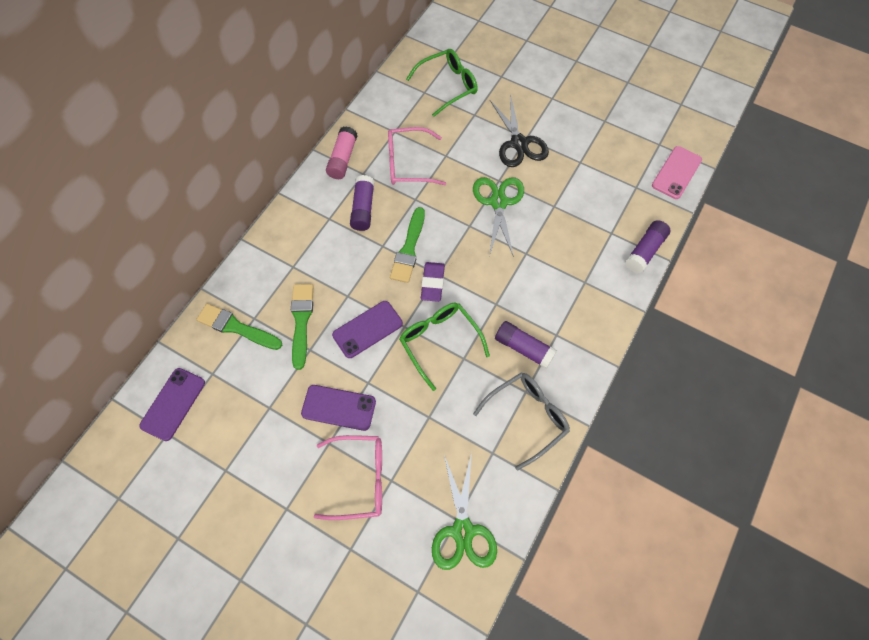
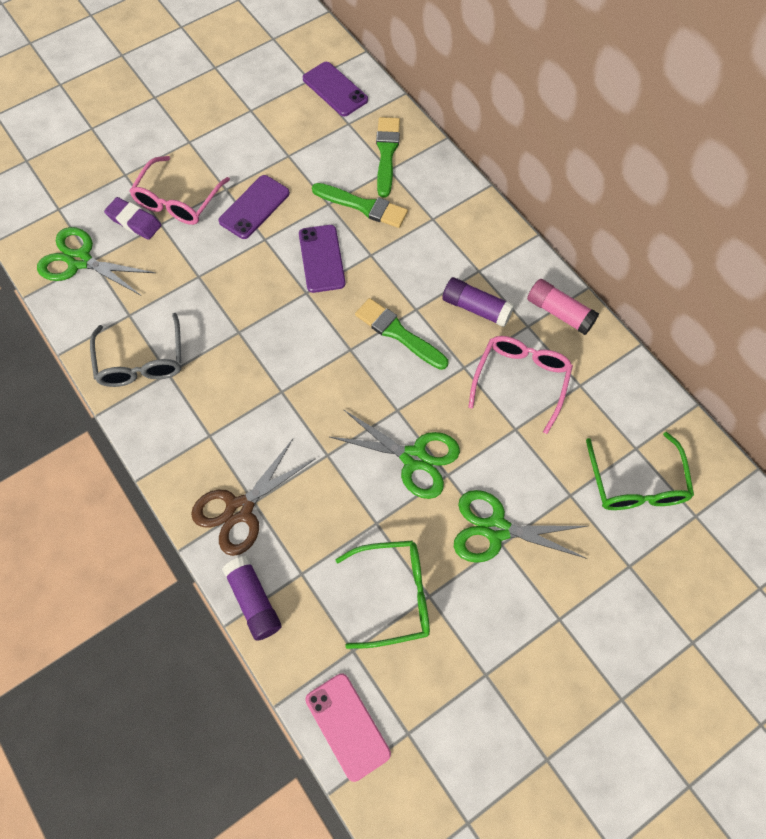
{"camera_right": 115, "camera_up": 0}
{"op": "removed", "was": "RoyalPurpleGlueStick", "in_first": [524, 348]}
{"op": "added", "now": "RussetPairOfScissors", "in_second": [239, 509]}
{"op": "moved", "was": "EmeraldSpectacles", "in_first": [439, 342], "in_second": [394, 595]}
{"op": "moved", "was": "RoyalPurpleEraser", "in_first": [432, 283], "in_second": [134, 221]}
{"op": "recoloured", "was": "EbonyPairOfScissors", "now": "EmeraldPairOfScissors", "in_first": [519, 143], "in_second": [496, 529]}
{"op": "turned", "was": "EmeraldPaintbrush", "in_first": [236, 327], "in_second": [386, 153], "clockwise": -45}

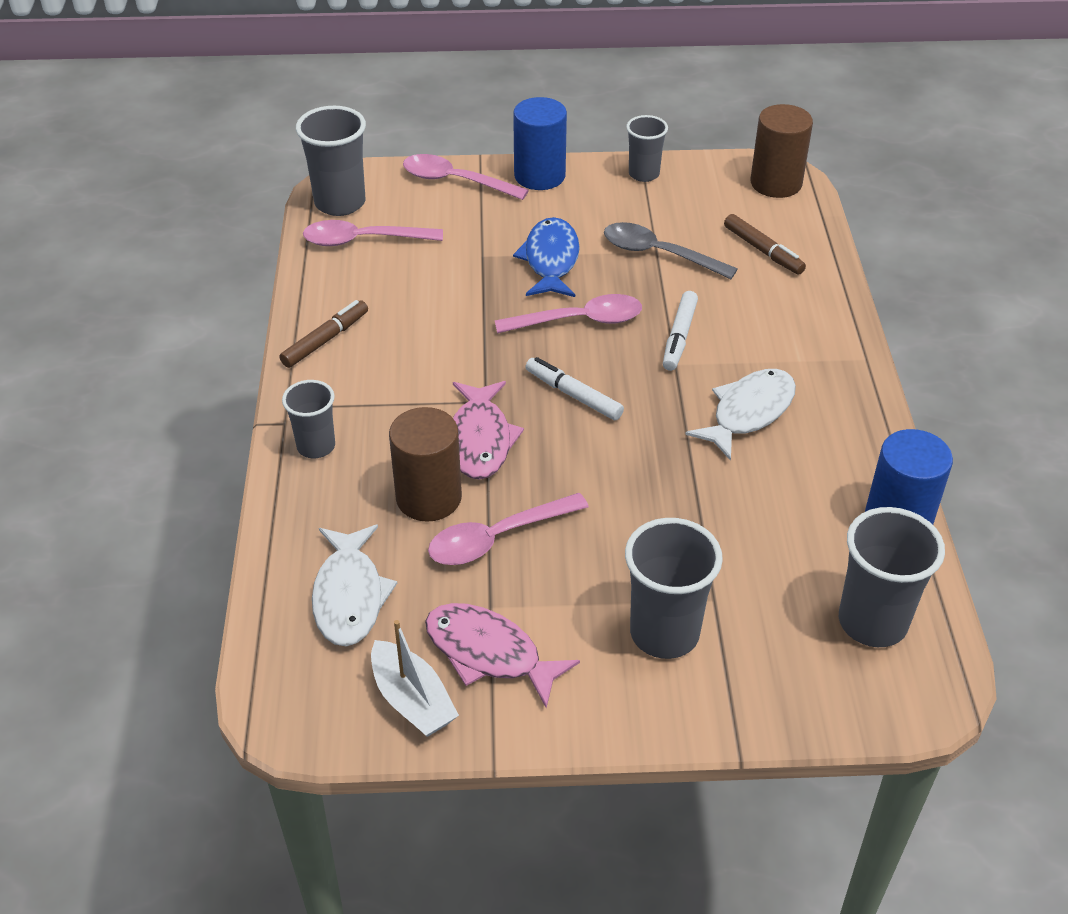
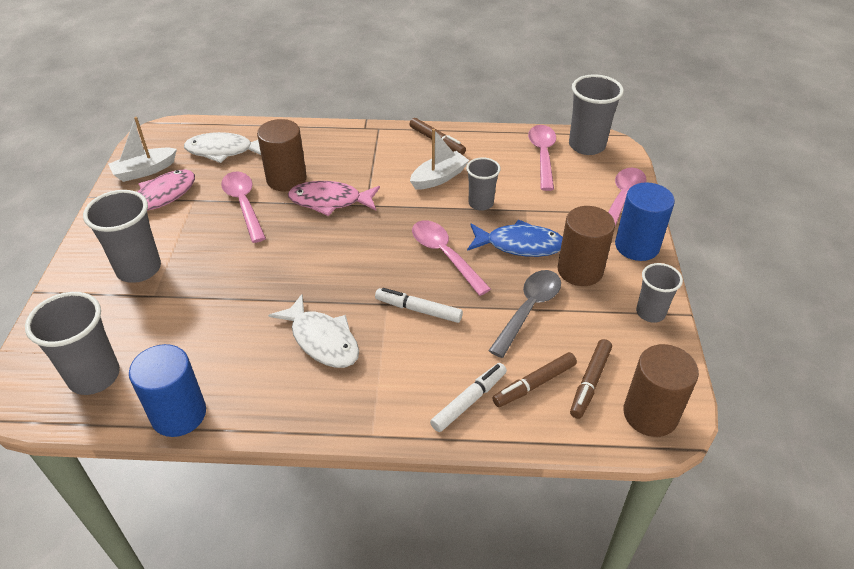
{"camera_right": 95, "camera_up": 0}
{"op": "added", "now": "WhiteBoat", "in_second": [439, 178]}
{"op": "added", "now": "RussetCylinderShape", "in_second": [580, 270]}
{"op": "added", "now": "RussetFeltPen", "in_second": [589, 382]}
{"op": "moved", "was": "GrayCup", "in_first": [316, 446], "in_second": [481, 203]}
{"op": "moved", "was": "WhiteFeltPen", "in_first": [573, 395], "in_second": [469, 401]}
{"op": "turned", "was": "PinkSpoon", "in_first": [579, 320], "in_second": [444, 255], "clockwise": 150}

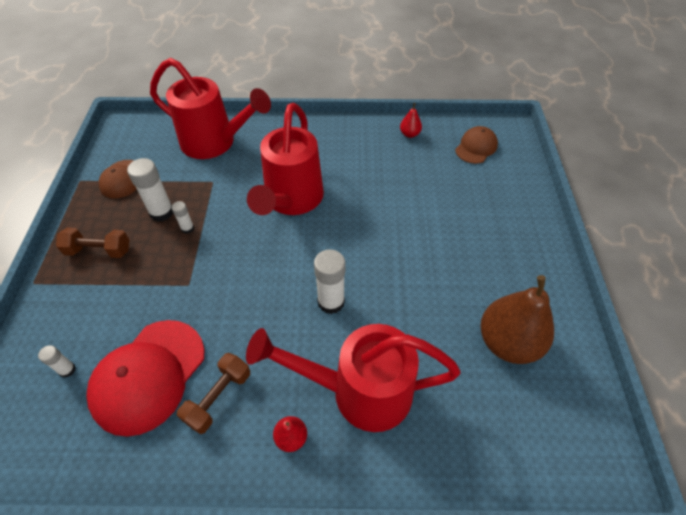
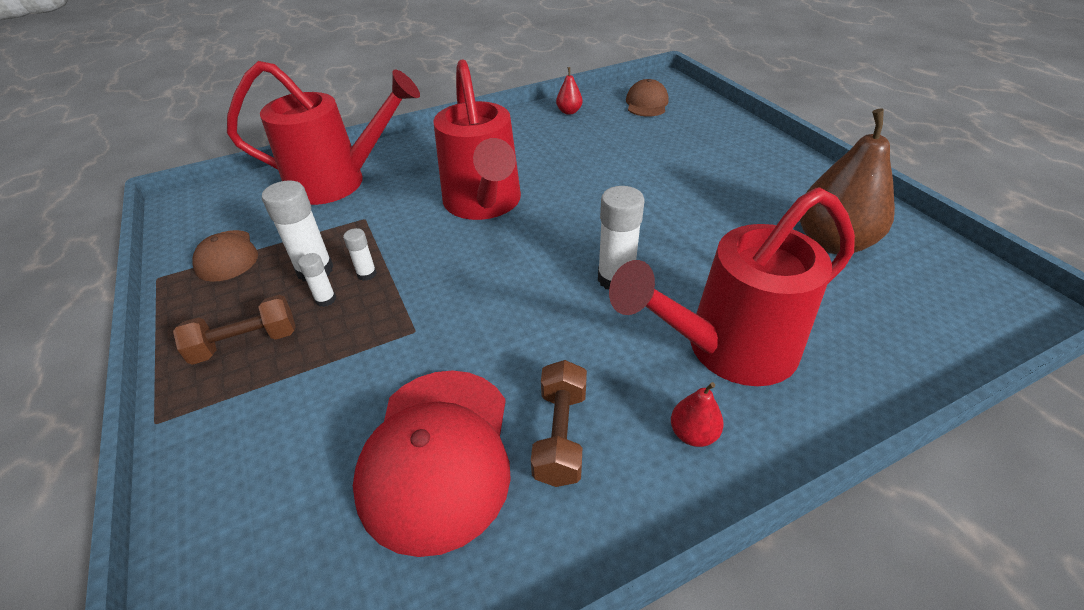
{"camera_right": -25, "camera_up": -10}
{"op": "moved", "was": "WhiteGlueStick", "in_first": [67, 370], "in_second": [325, 299]}

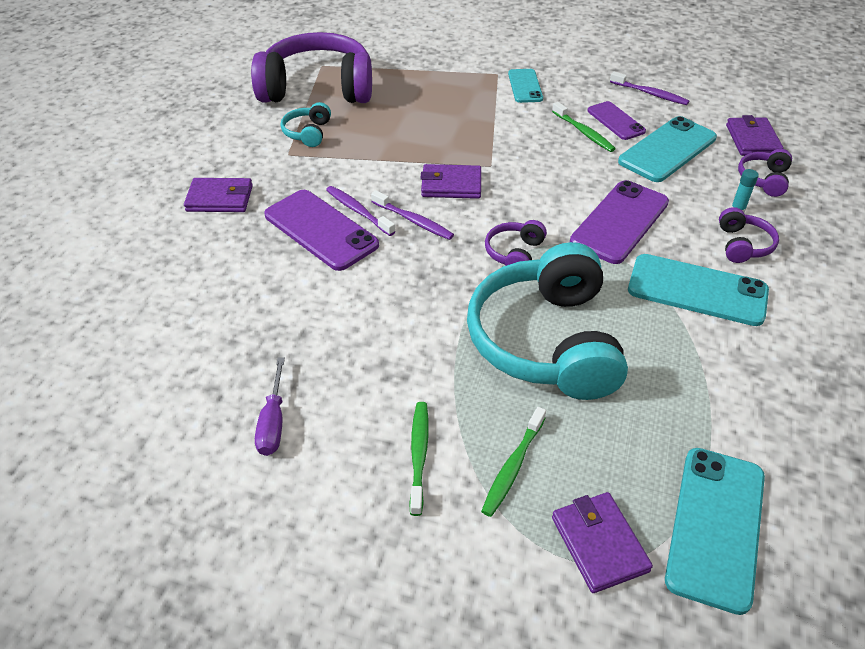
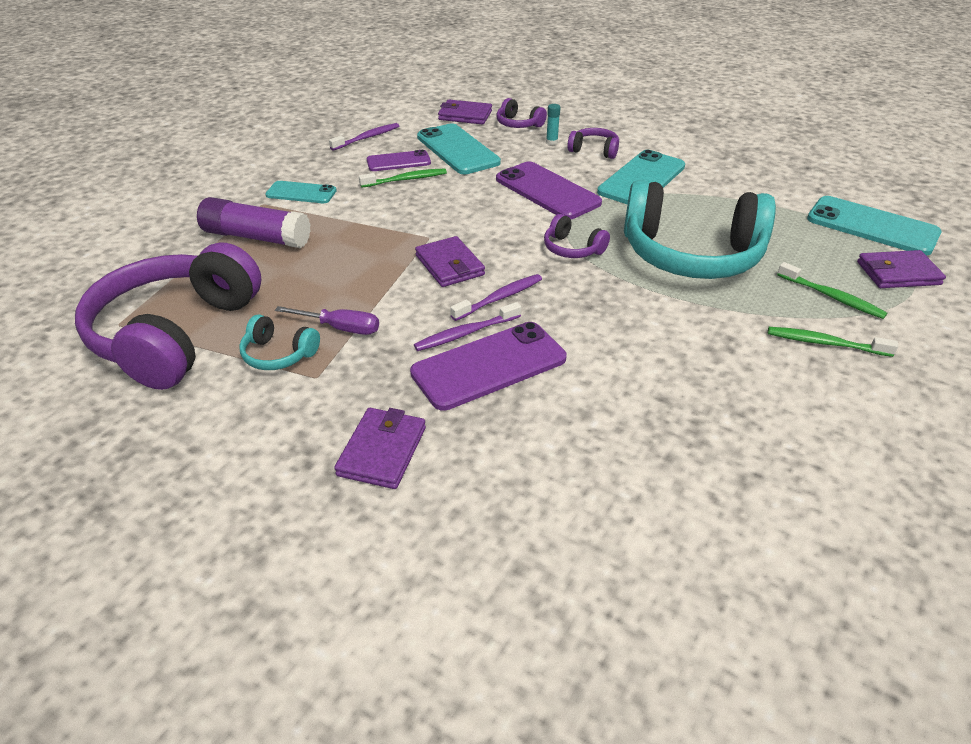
{"camera_right": -75, "camera_up": -5}
{"op": "added", "now": "RoyalPurpleGlueStick", "in_second": [256, 237]}
{"op": "moved", "was": "RoyalPurpleFlatScrewdriver", "in_first": [273, 422], "in_second": [341, 328]}
{"op": "turned", "was": "RoyalPurpleWallet", "in_first": [451, 185], "in_second": [449, 265], "clockwise": -45}

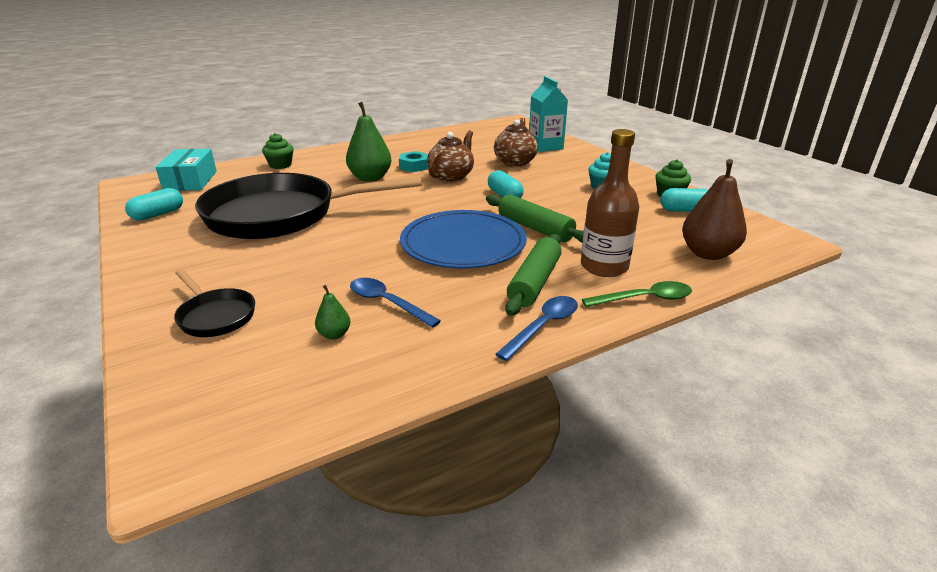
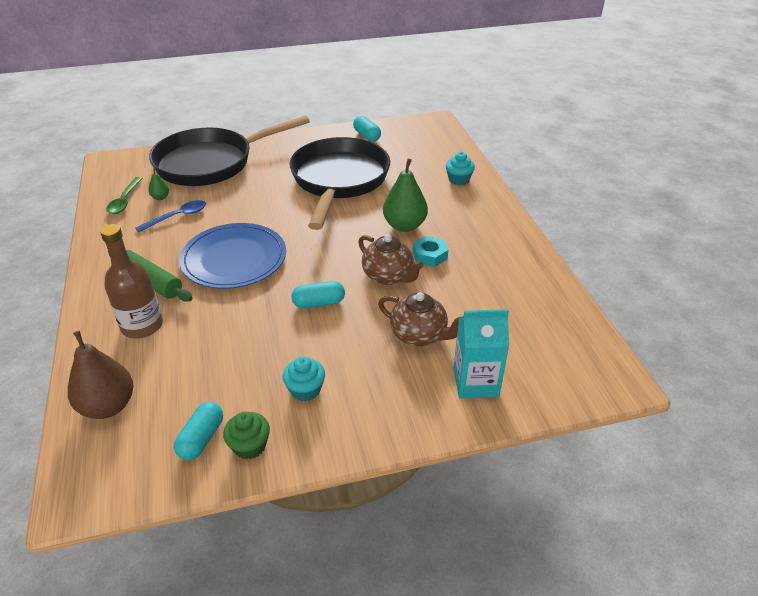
{"camera_right": 105, "camera_up": 10}
{"op": "removed", "was": "AquaParcel", "in_first": [190, 181]}
{"op": "removed", "was": "EmeraldRollingPin", "in_first": [535, 228]}
{"op": "removed", "was": "RoyalBlueSpoon", "in_first": [543, 326]}
{"op": "moved", "was": "EmeraldSpoon", "in_first": [644, 299], "in_second": [124, 201]}
{"op": "recoloured", "was": "EmeraldCupcake", "now": "AquaCupcake", "in_first": [280, 165], "in_second": [458, 180]}
{"op": "resized", "was": "EbonyFryingPan", "in_first": [215, 316], "in_second": [211, 163], "ratio": 2.33}

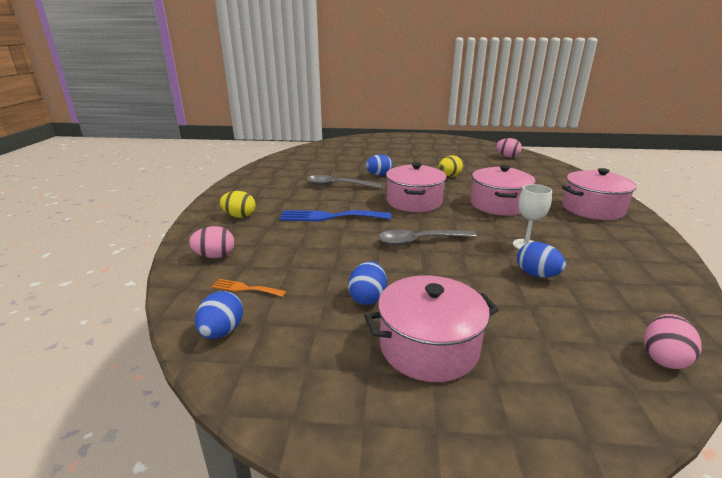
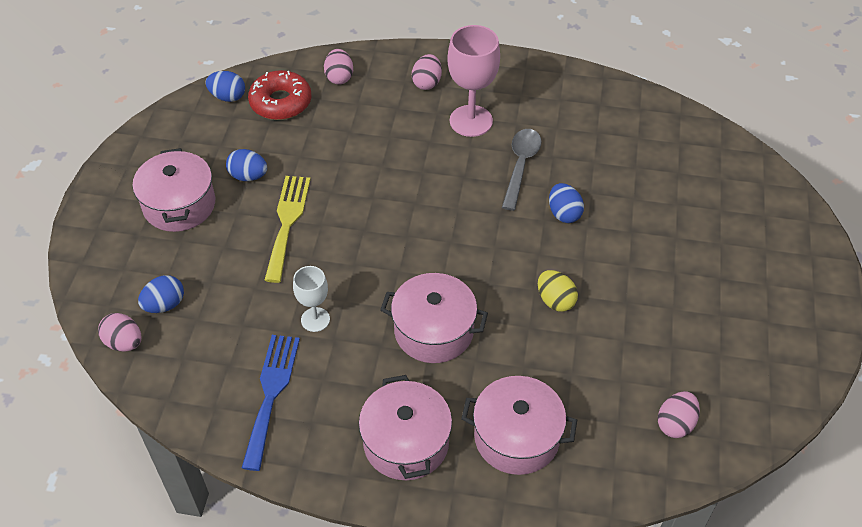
{"camera_right": 95, "camera_up": 25}
{"op": "removed", "was": "GraySpoon", "in_first": [420, 241]}
{"op": "added", "now": "YellowDinnerFork", "in_second": [287, 222]}
{"op": "added", "now": "PinkGoblet", "in_second": [471, 121]}
{"op": "moved", "was": "RoyalBlueDinnerFork", "in_first": [330, 217], "in_second": [271, 394]}
{"op": "moved", "was": "PinkCookingPot", "in_first": [414, 202], "in_second": [516, 437]}
{"op": "moved", "was": "RoyalBlueEgg", "in_first": [536, 275], "in_second": [165, 305]}
{"op": "replaced", "was": "OrangeDinnerFork", "now": "CrimsonGlazedDonut", "in_first": [245, 288], "in_second": [281, 102]}
{"op": "recoloured", "was": "YellowEgg", "now": "PinkEgg", "in_first": [239, 216], "in_second": [427, 83]}

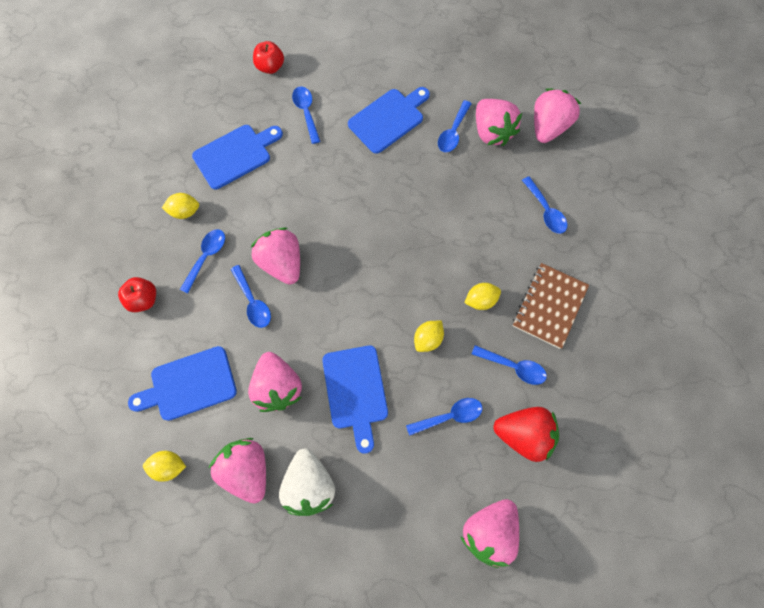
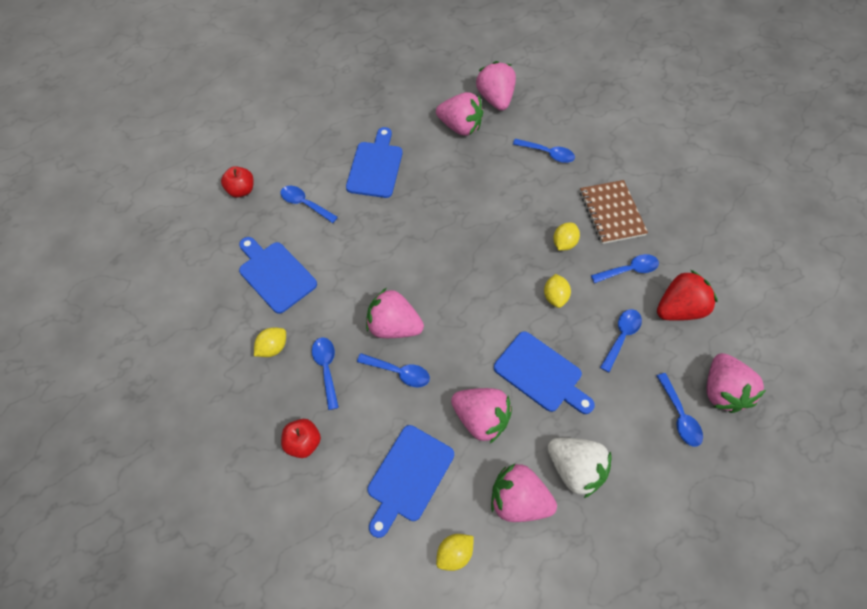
{"camera_right": -40, "camera_up": -10}
{"op": "moved", "was": "RoyalBlueSpoon", "in_first": [453, 132], "in_second": [679, 416]}
{"op": "turned", "was": "RoyalBlueBreadBoard", "in_first": [235, 155], "in_second": [275, 274], "clockwise": -60}

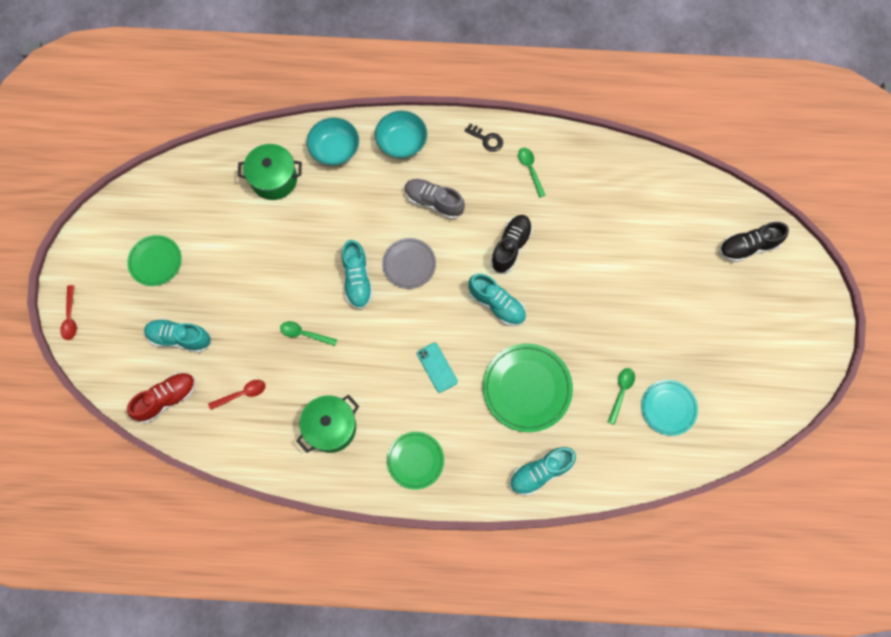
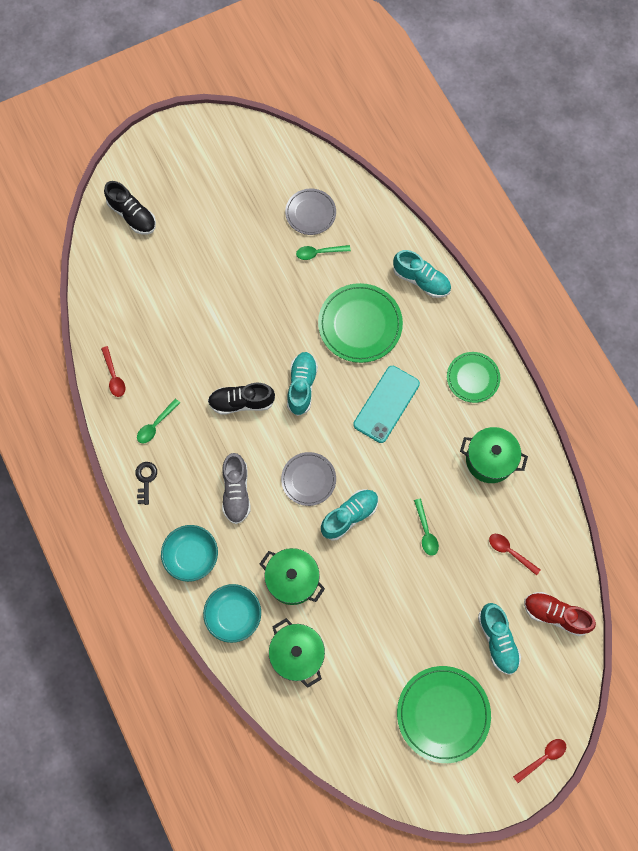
{"camera_right": -120, "camera_up": 0}
{"op": "added", "now": "CrimsonSpoon", "in_second": [114, 376]}
{"op": "added", "now": "EmeraldCookingPot", "in_second": [292, 579]}
{"op": "recoloured", "was": "AquaPlate", "now": "GrayPlate", "in_first": [668, 408], "in_second": [310, 213]}
{"op": "resized", "was": "EmeraldPlate", "in_first": [155, 261], "in_second": [443, 714], "ratio": 1.6}
{"op": "resized", "was": "AquaSmartphone", "in_first": [437, 367], "in_second": [386, 404], "ratio": 1.64}

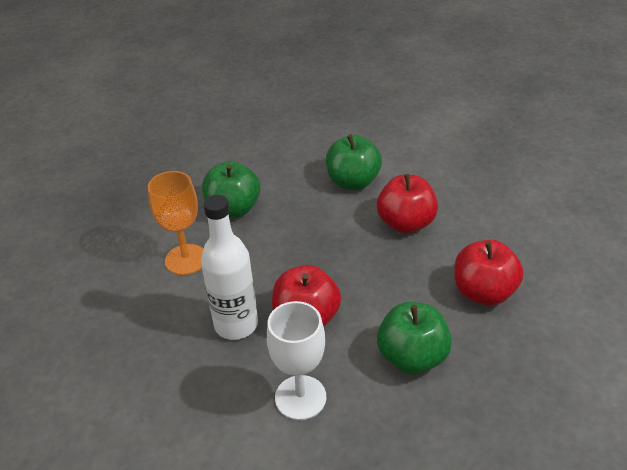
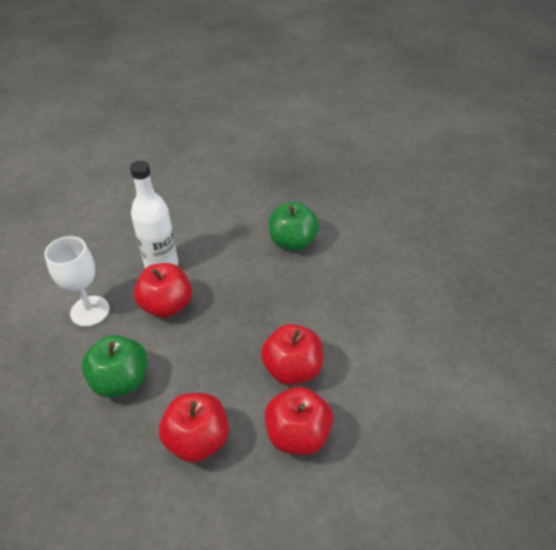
{"camera_right": 80, "camera_up": 5}
{"op": "removed", "was": "OrangeGoblet", "in_first": [186, 259]}
{"op": "removed", "was": "EmeraldApple", "in_first": [353, 182]}
{"op": "added", "now": "CrimsonApple", "in_second": [297, 434]}

